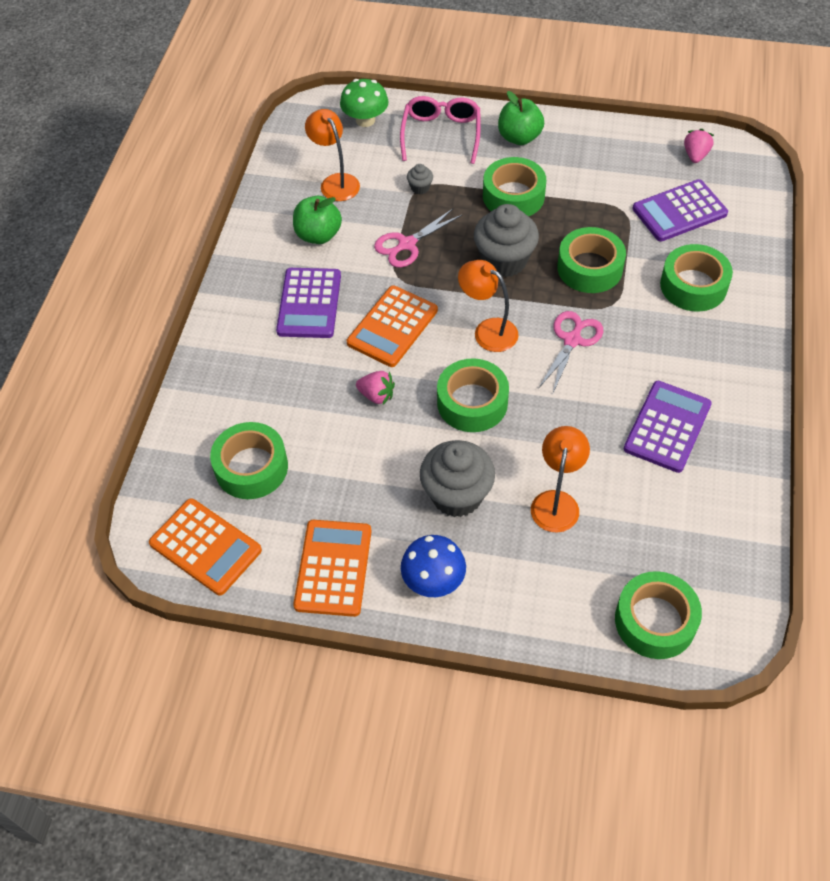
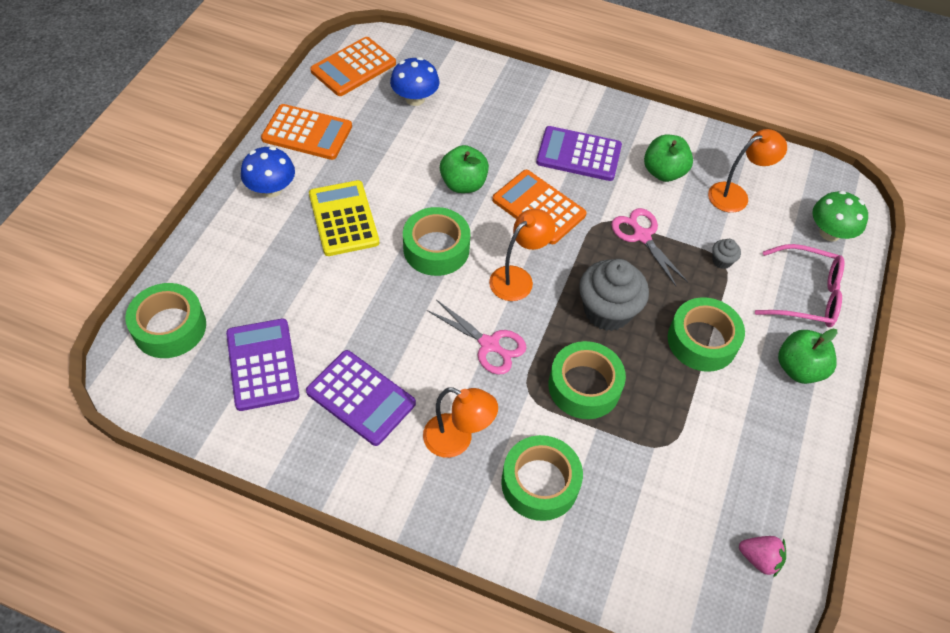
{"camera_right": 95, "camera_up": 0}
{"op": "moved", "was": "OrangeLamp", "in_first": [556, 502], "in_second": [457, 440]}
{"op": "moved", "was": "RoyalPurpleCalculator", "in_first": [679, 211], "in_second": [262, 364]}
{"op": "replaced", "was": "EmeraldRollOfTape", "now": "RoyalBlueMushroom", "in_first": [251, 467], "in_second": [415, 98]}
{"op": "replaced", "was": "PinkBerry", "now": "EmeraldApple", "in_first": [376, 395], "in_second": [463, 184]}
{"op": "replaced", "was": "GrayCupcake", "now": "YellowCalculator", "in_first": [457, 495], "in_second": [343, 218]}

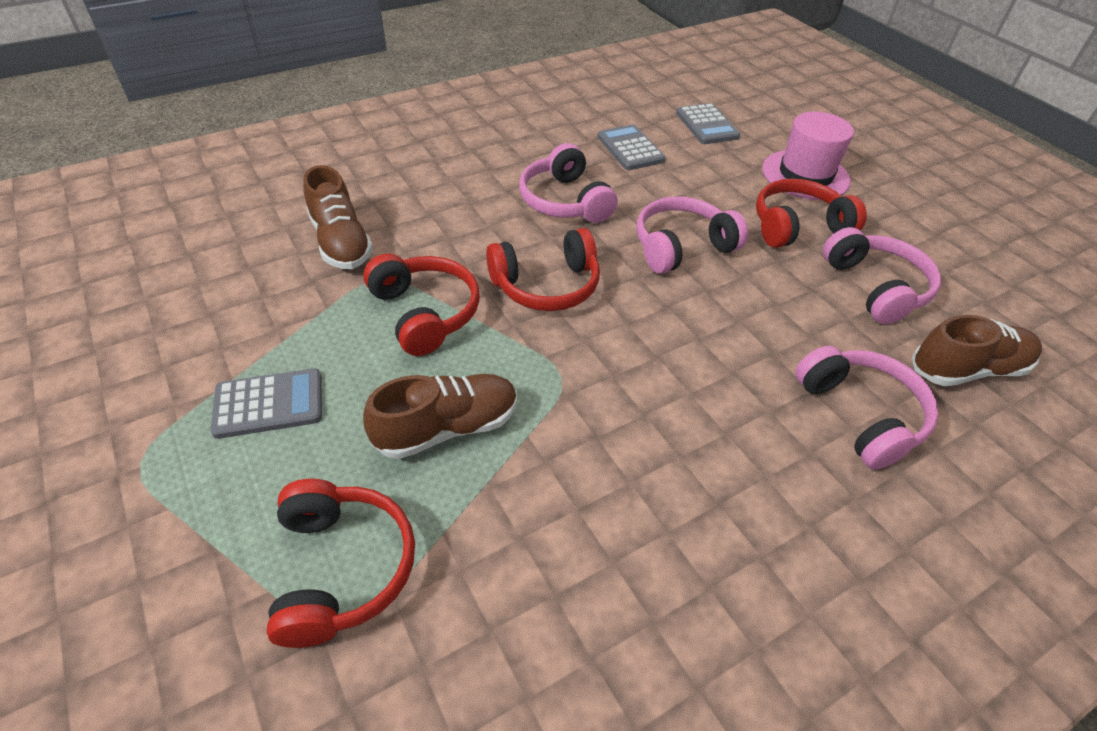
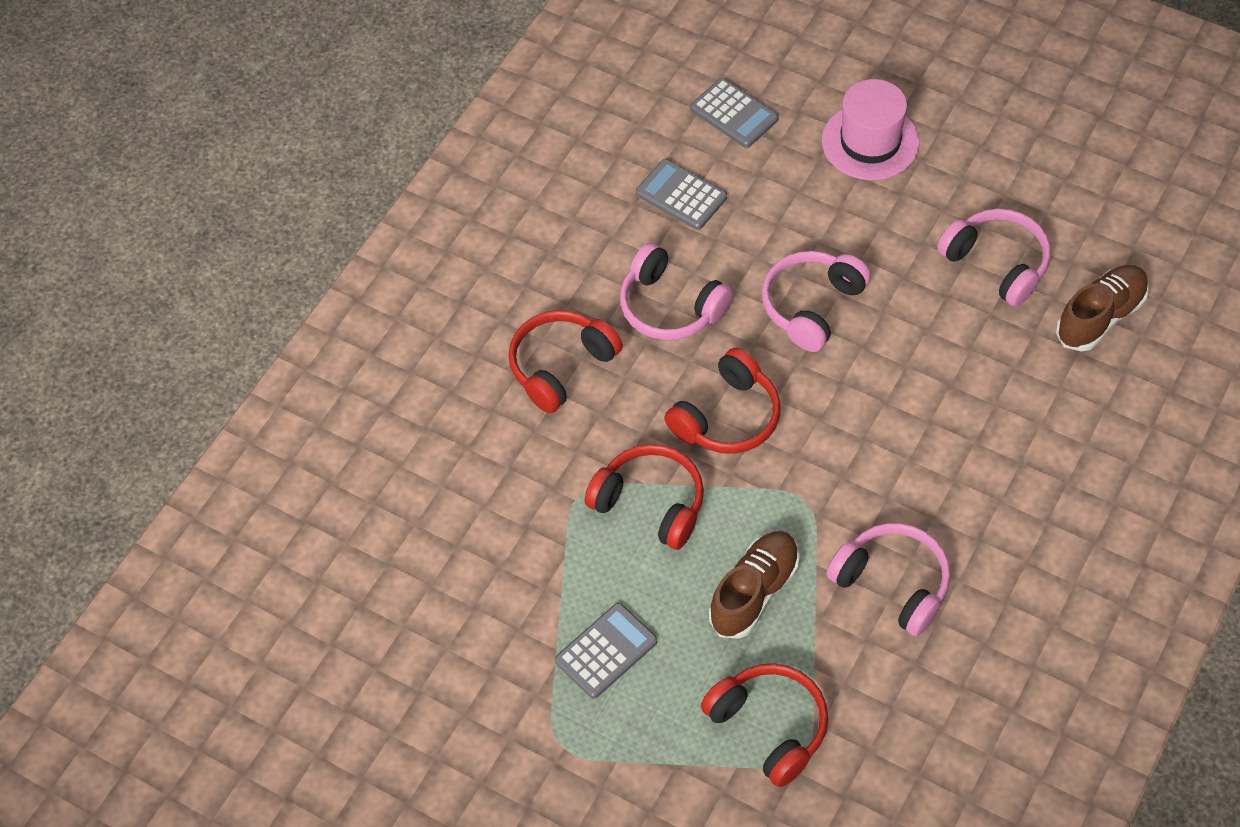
{"camera_right": -25, "camera_up": 10}
{"op": "removed", "was": "RussetLaceUpShoe", "in_first": [341, 242]}
{"op": "moved", "was": "CrimsonHeadset", "in_first": [797, 226], "in_second": [561, 366]}
{"op": "moved", "was": "PinkHeadset", "in_first": [860, 414], "in_second": [893, 584]}

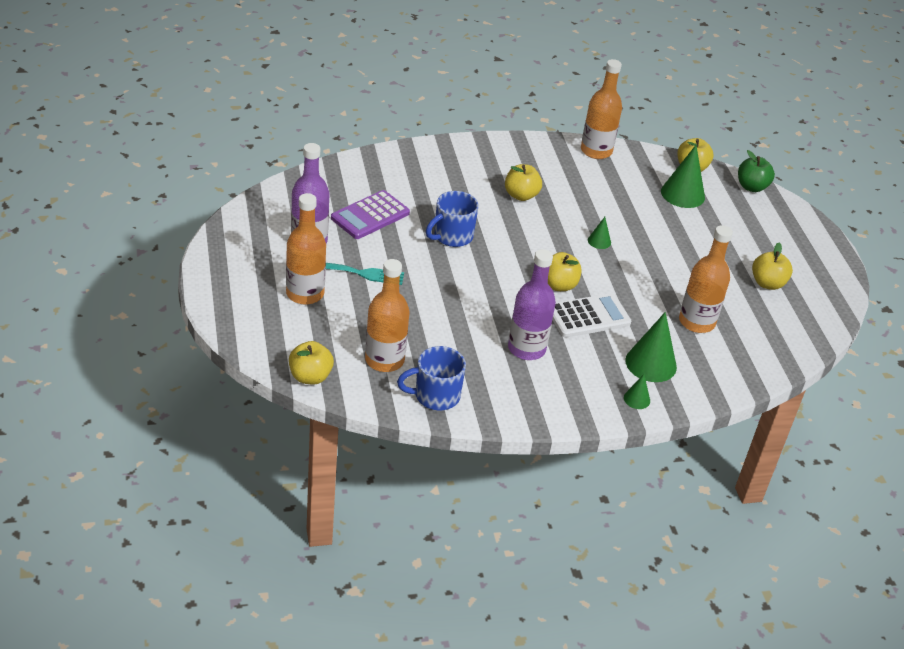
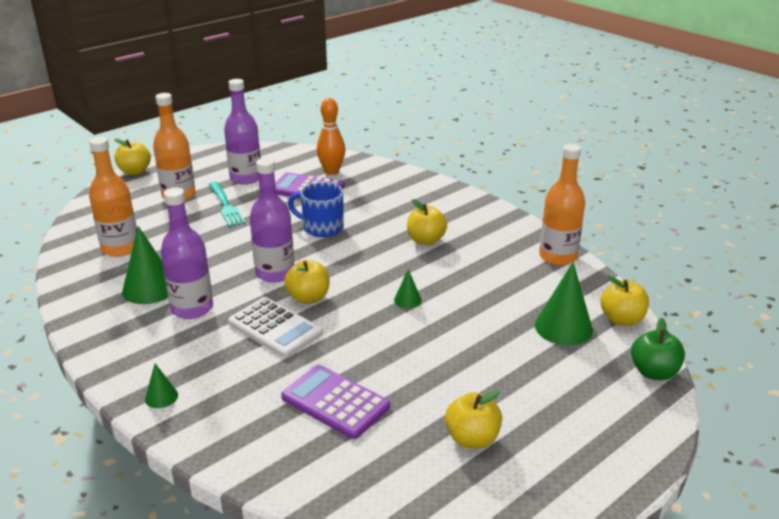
{"camera_right": 65, "camera_up": -10}
{"op": "removed", "was": "RoyalBlueCoffeeMug", "in_first": [435, 396]}
{"op": "added", "now": "RoyalPurpleFlask", "in_second": [275, 273]}
{"op": "added", "now": "OrangeBowlingPin", "in_second": [331, 171]}
{"op": "moved", "was": "YellowApple", "in_first": [310, 377], "in_second": [135, 172]}
{"op": "moved", "was": "EmeraldConeShape", "in_first": [651, 363], "in_second": [149, 288]}
{"op": "replaced", "was": "OrangeFlask", "now": "RoyalPurpleCalculator", "in_first": [696, 322], "in_second": [335, 402]}

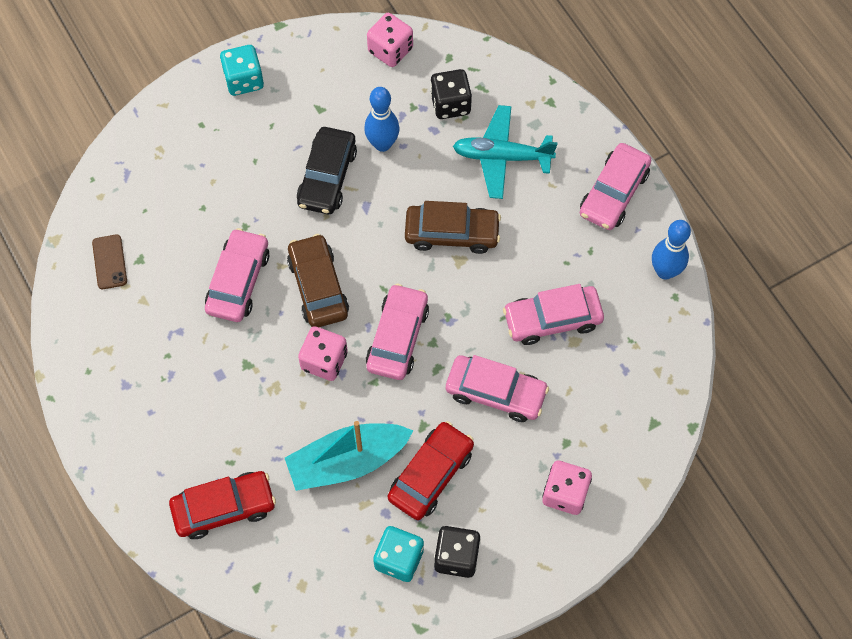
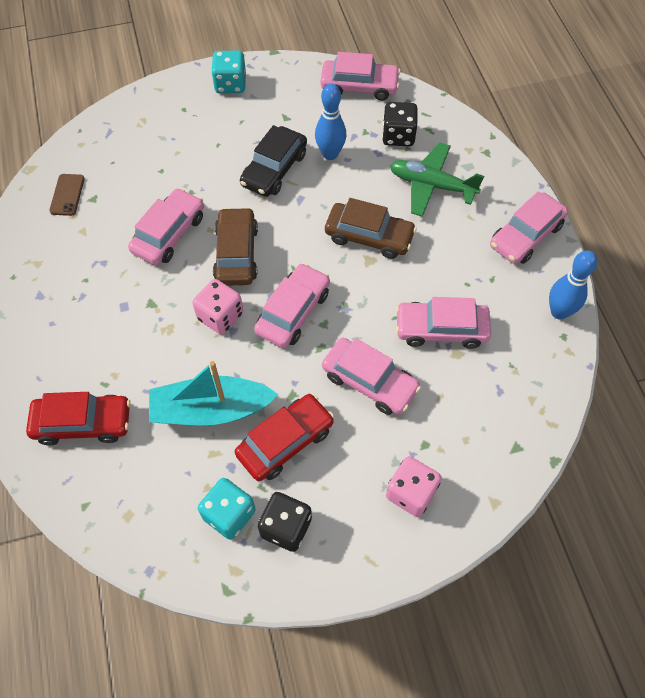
{"camera_right": 15, "camera_up": -5}
{"op": "replaced", "was": "PinkDice", "now": "PinkToyCar", "in_first": [390, 50], "in_second": [359, 86]}
{"op": "recoloured", "was": "AquaToyPlane", "now": "EmeraldToyPlane", "in_first": [502, 157], "in_second": [432, 185]}

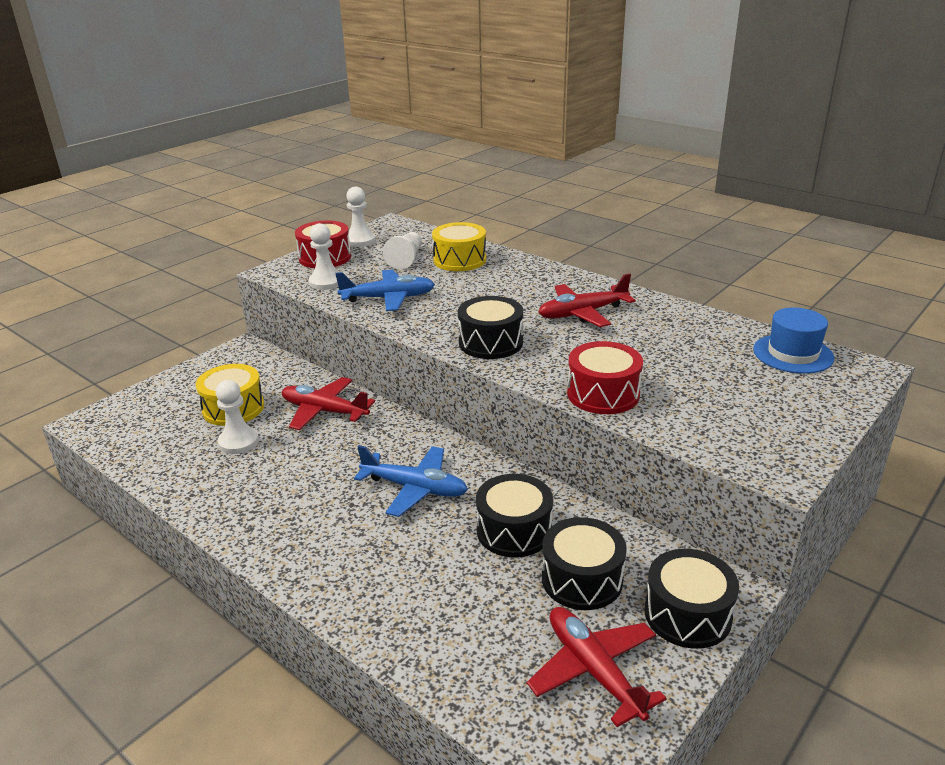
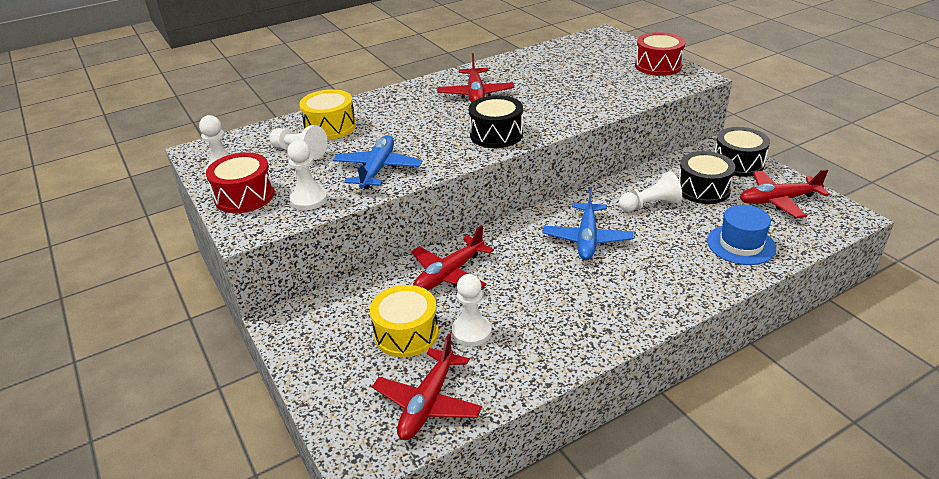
{"camera_right": -70, "camera_up": 5}
{"op": "added", "now": "CrimsonToyPlane", "in_second": [428, 403]}
{"op": "moved", "was": "CrimsonSnareDrum", "in_first": [603, 394], "in_second": [658, 66]}
{"op": "moved", "was": "RoyalBlueTallHat", "in_first": [793, 354], "in_second": [741, 244]}
{"op": "replaced", "was": "EbonySnareDrum", "now": "WhitePawn", "in_first": [514, 530], "in_second": [650, 205]}
{"op": "turned", "was": "RoyalBlueToyPlane", "in_first": [415, 488], "in_second": [587, 239], "clockwise": 150}

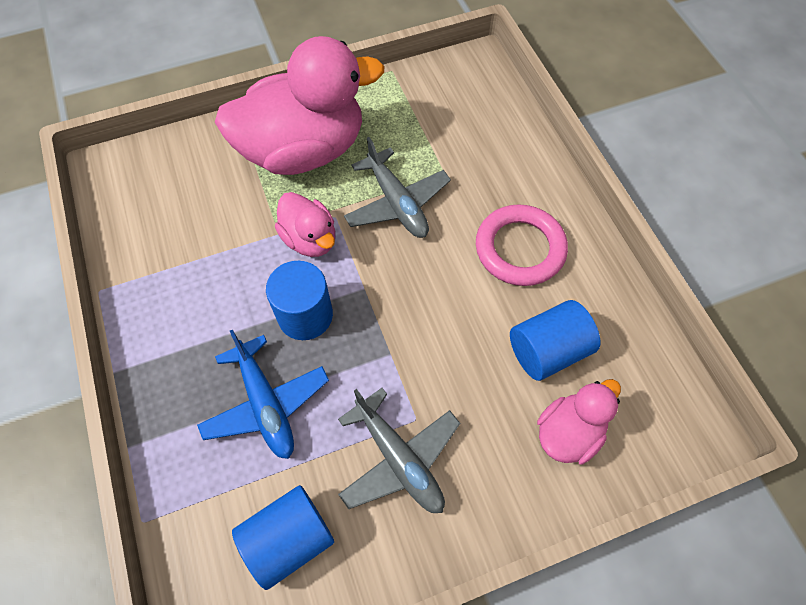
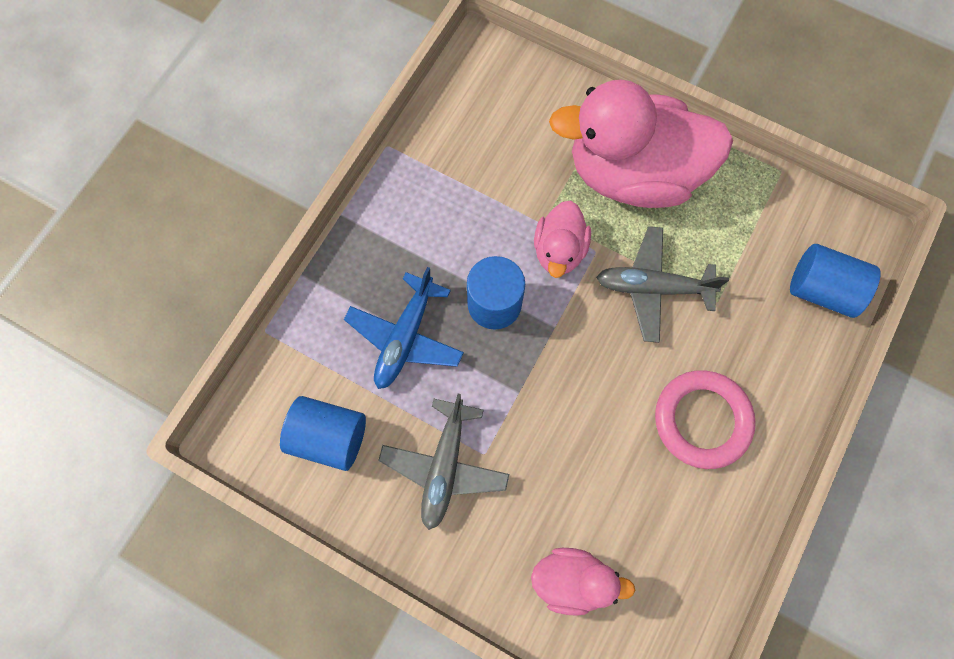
{"camera_right": 50, "camera_up": 10}
{"op": "moved", "was": "RoyalBlueCylinderShape", "in_first": [548, 350], "in_second": [821, 289]}
{"op": "turned", "was": "PinkDuck", "in_first": [303, 150], "in_second": [633, 174], "clockwise": 150}
{"op": "turned", "was": "GrayToyPlane", "in_first": [397, 203], "in_second": [653, 287], "clockwise": 75}

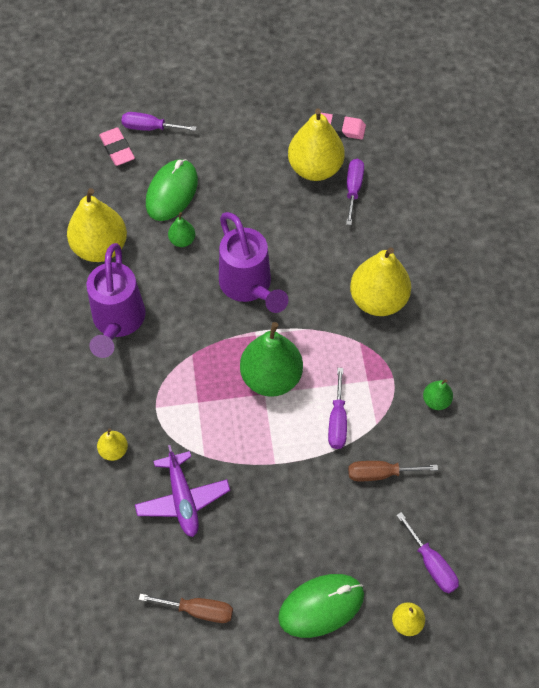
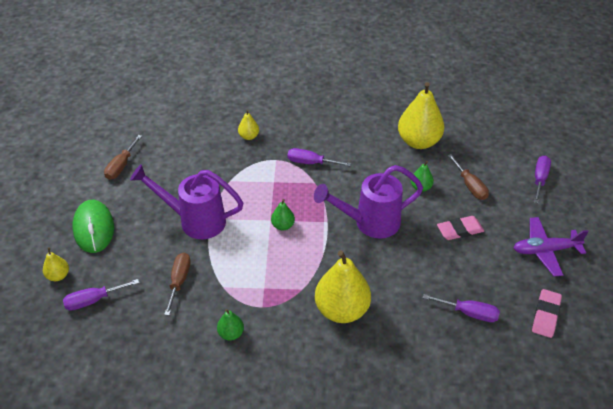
{"camera_right": 100, "camera_up": -15}
{"op": "removed", "was": "YellowPearFruit", "in_first": [315, 168]}
{"op": "moved", "was": "RoyalPurpleWateringPot", "in_first": [117, 323], "in_second": [194, 220]}
{"op": "moved", "was": "PinkEraser", "in_first": [117, 149], "in_second": [460, 230]}
{"op": "moved", "was": "RoyalPurpleToyPlane", "in_first": [182, 499], "in_second": [545, 250]}
{"op": "moved", "was": "RoyalPurpleFlatScrewdriver", "in_first": [337, 421], "in_second": [310, 163]}
{"op": "replaced", "was": "EmeraldMouse", "now": "RussetFlatScrewdriver", "in_first": [172, 192], "in_second": [470, 186]}
{"op": "resized", "was": "EmeraldPearFruit", "in_first": [271, 377], "in_second": [283, 226], "ratio": 0.47}

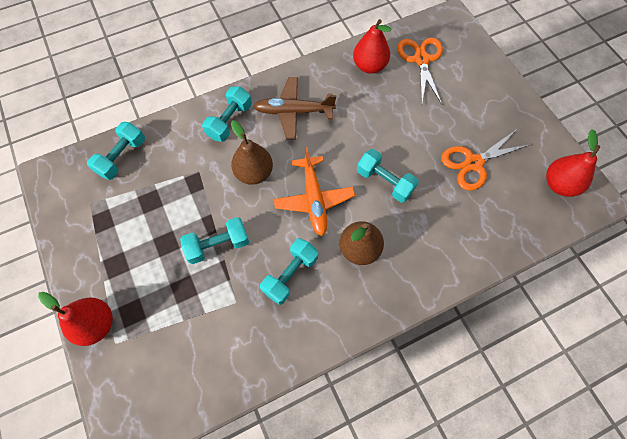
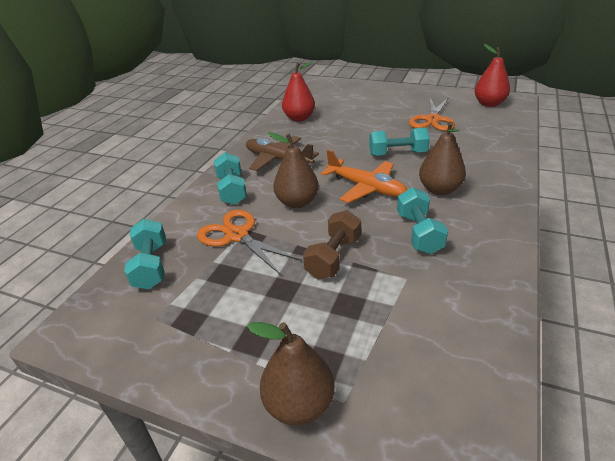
{"camera_right": -40, "camera_up": -30}
{"op": "moved", "was": "OrangePairOfScissors", "in_first": [421, 59], "in_second": [237, 235]}
{"op": "recoloured", "was": "CrimsonPearFruit", "now": "RussetPearFruit", "in_first": [96, 324], "in_second": [299, 404]}
{"op": "recoloured", "was": "AquaDumbbell", "now": "RussetDumbbell", "in_first": [218, 245], "in_second": [333, 257]}
{"op": "turned", "was": "RussetToyPlane", "in_first": [294, 112], "in_second": [278, 160], "clockwise": 75}

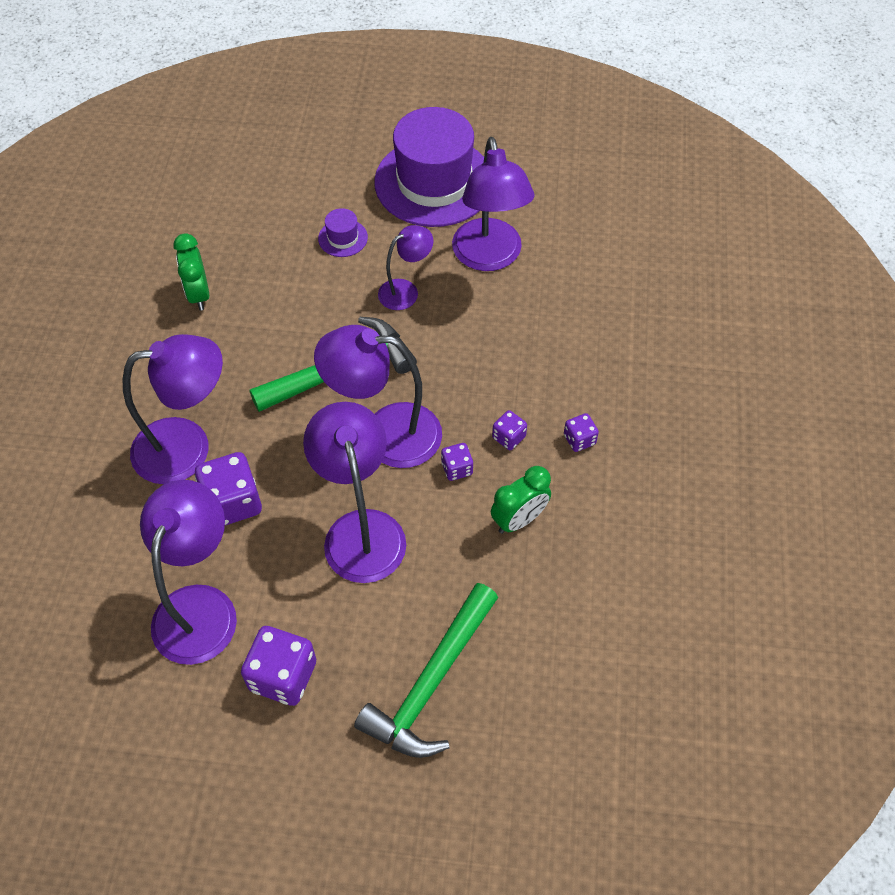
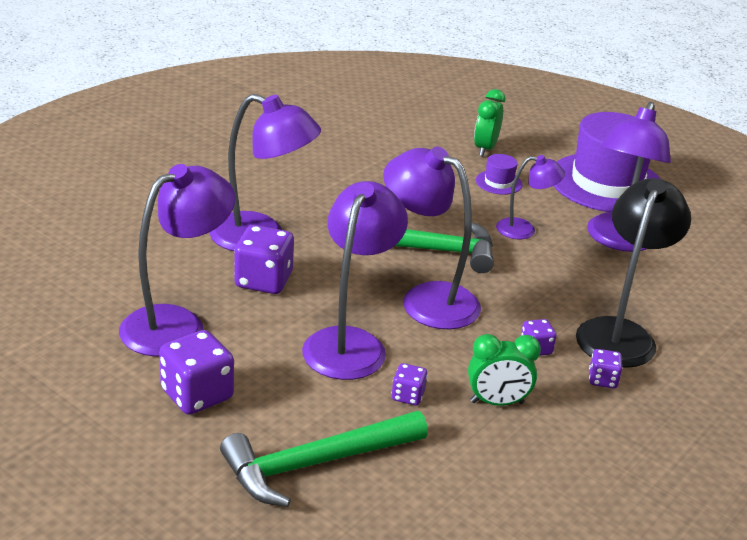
{"camera_right": 30, "camera_up": -25}
{"op": "added", "now": "EbonyLamp", "in_second": [619, 333]}
{"op": "moved", "was": "EmeraldClock", "in_first": [199, 294], "in_second": [485, 149]}
{"op": "moved", "was": "RoyalPurpleDice", "in_first": [457, 468], "in_second": [408, 396]}

